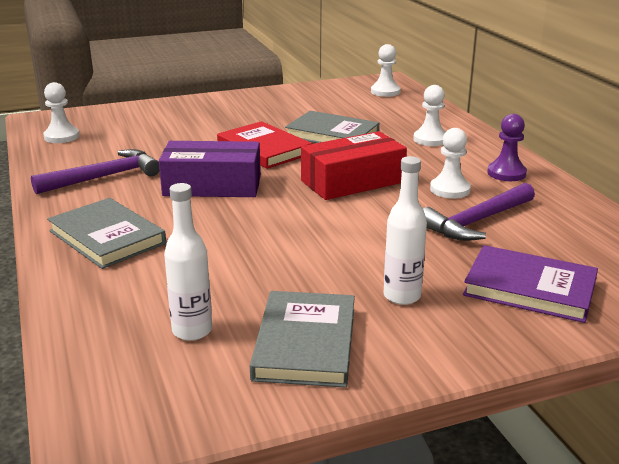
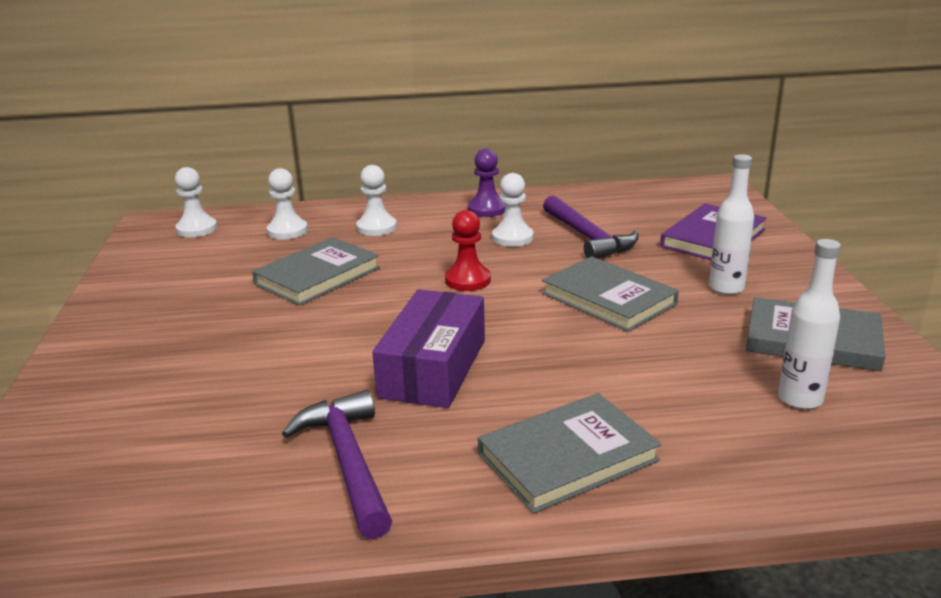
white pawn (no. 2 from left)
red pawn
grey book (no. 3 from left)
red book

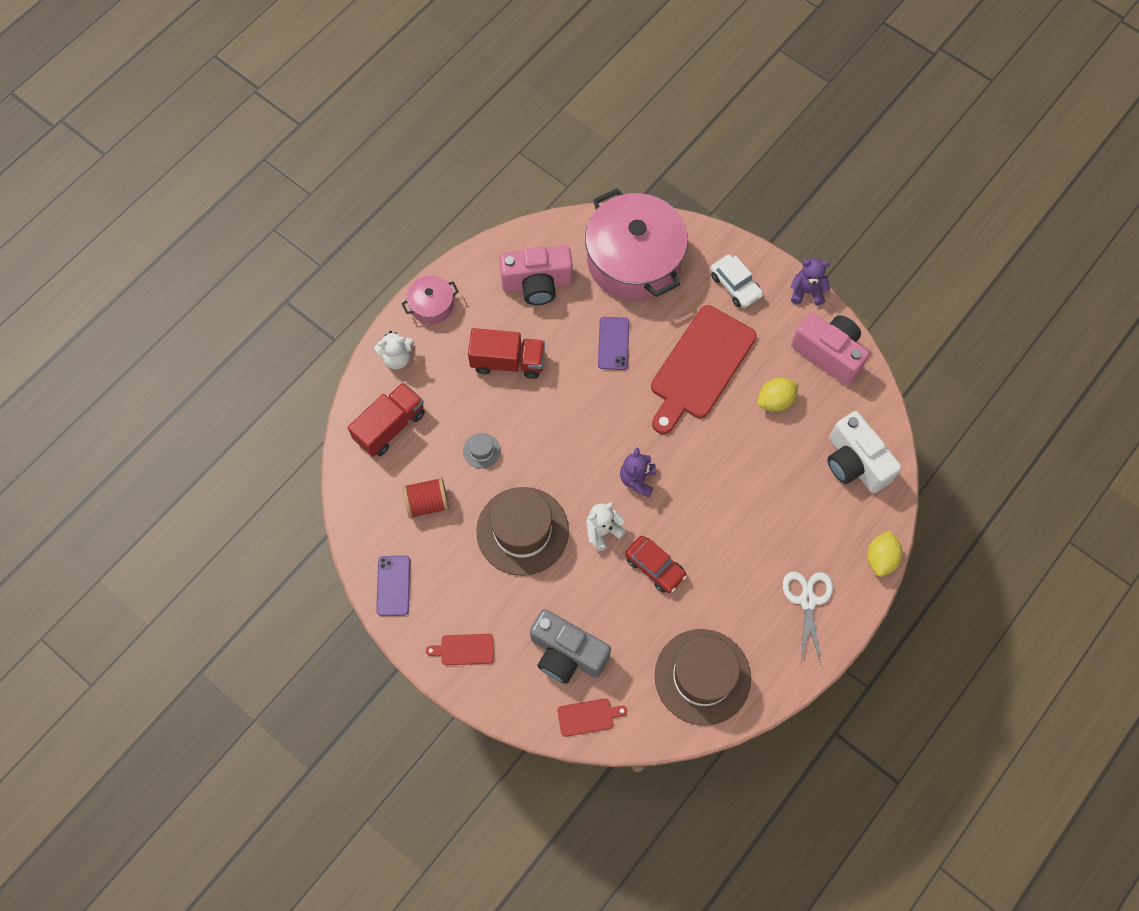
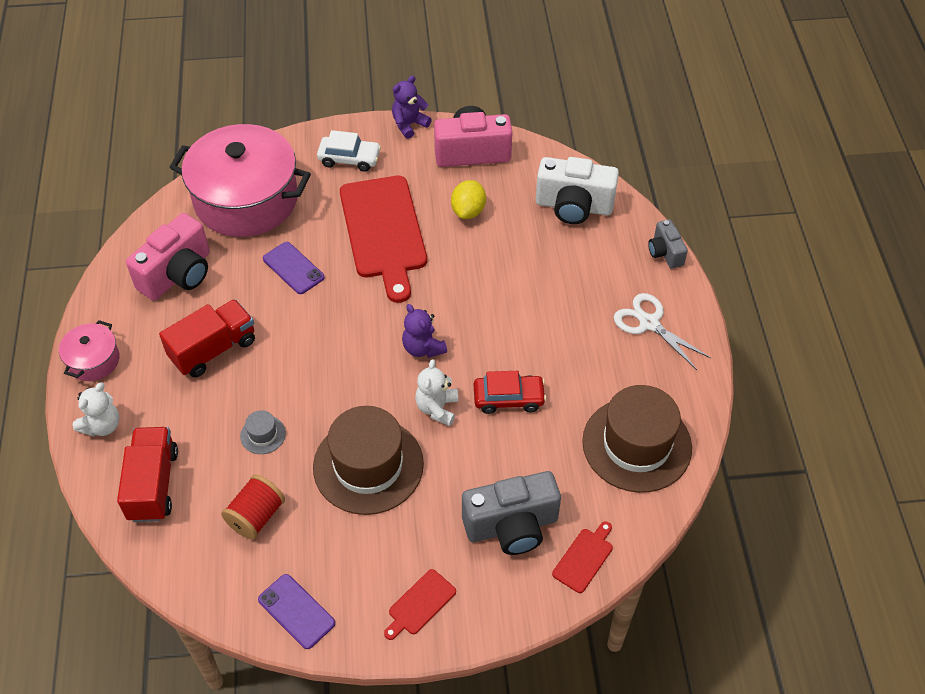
grey camera (no. 2 from left)

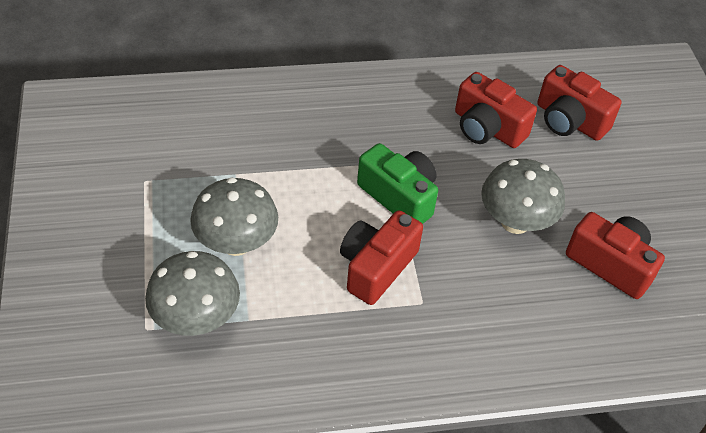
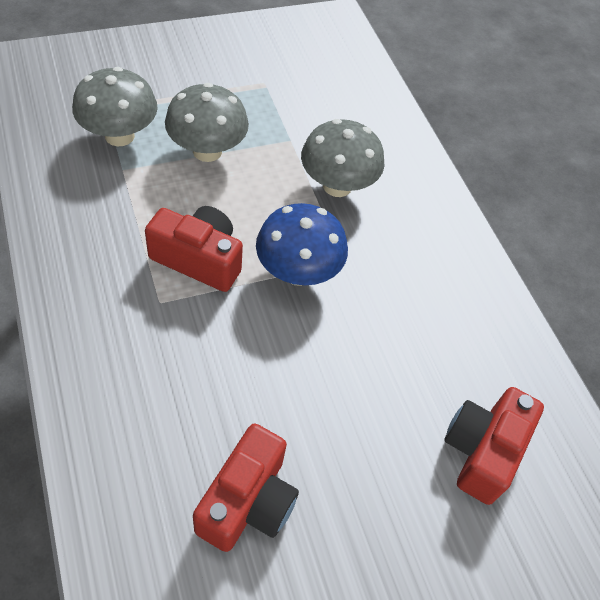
blue mushroom
grey mushroom (no. 3 from left)
red camera (no. 2 from left in the first image)

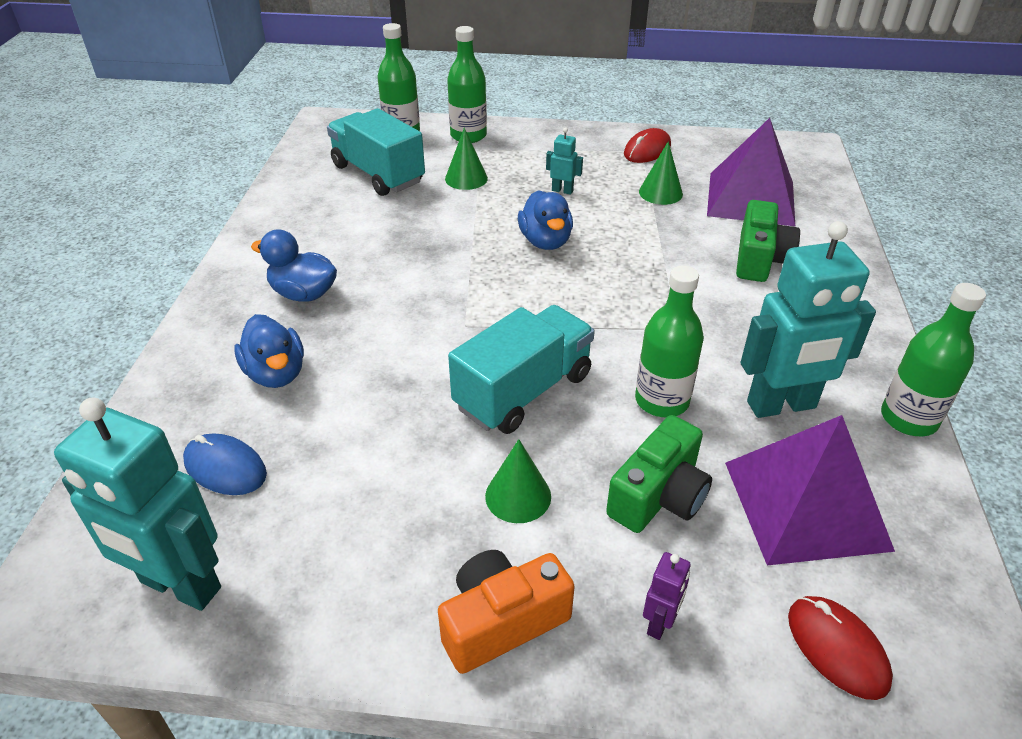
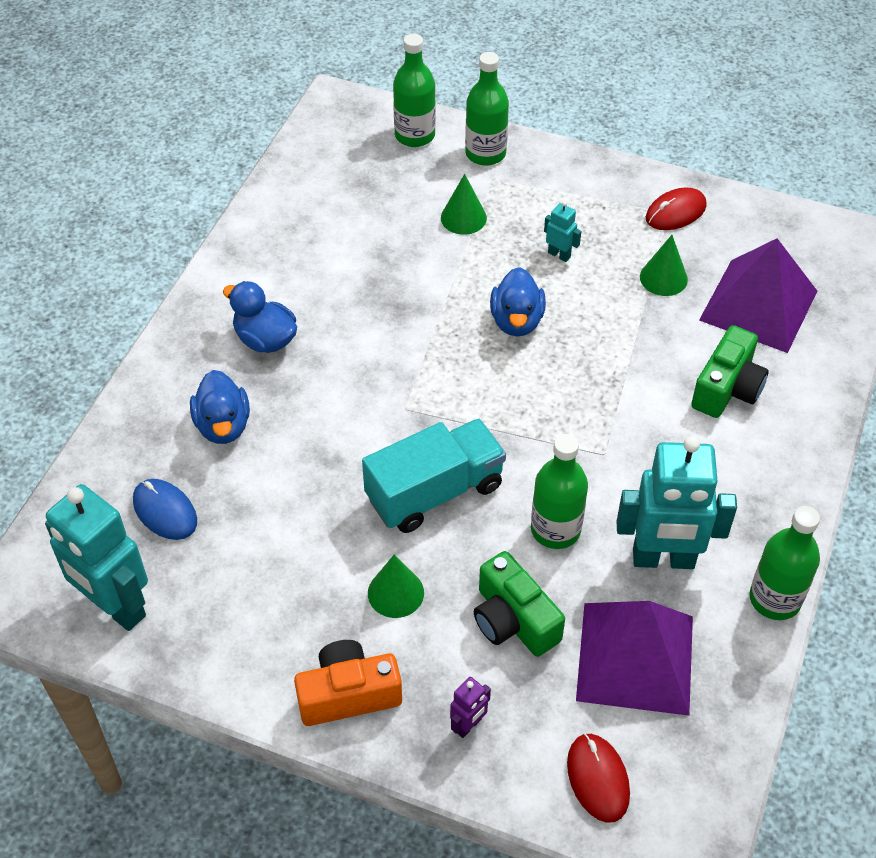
green camera (no. 1 from left)
turquoise truck (no. 1 from left in the first image)

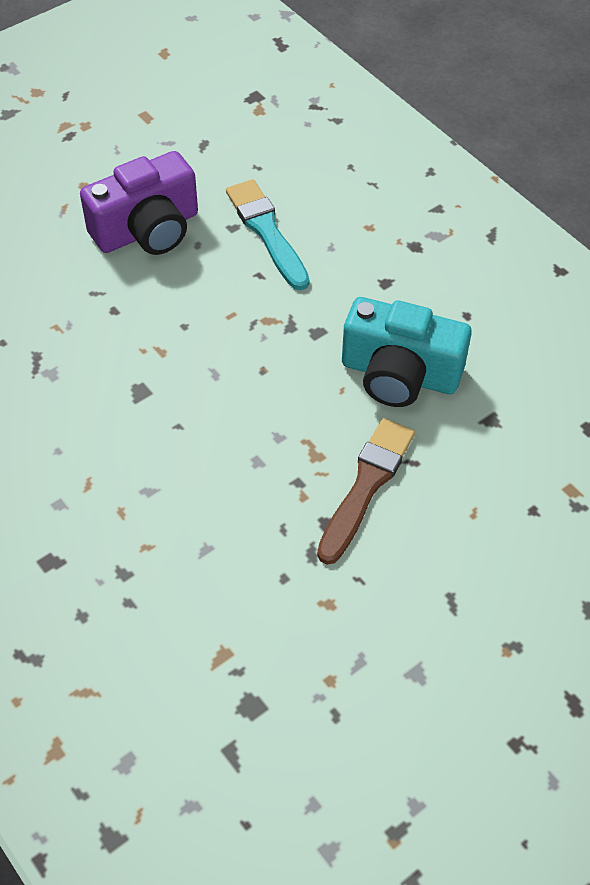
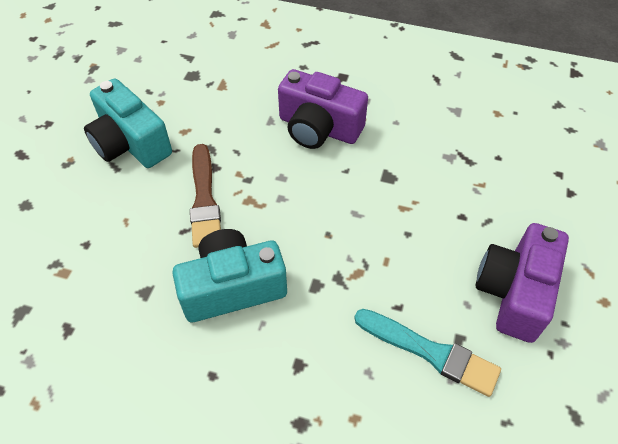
turquoise camera (no. 1 from left)
purple camera (no. 1 from left)

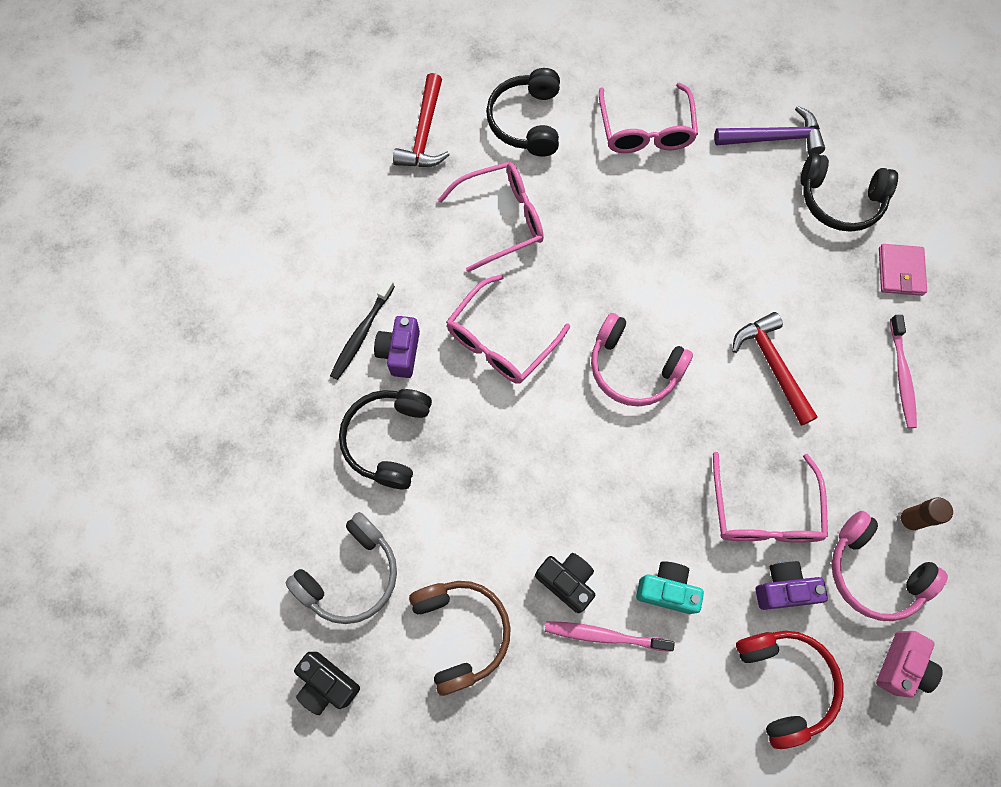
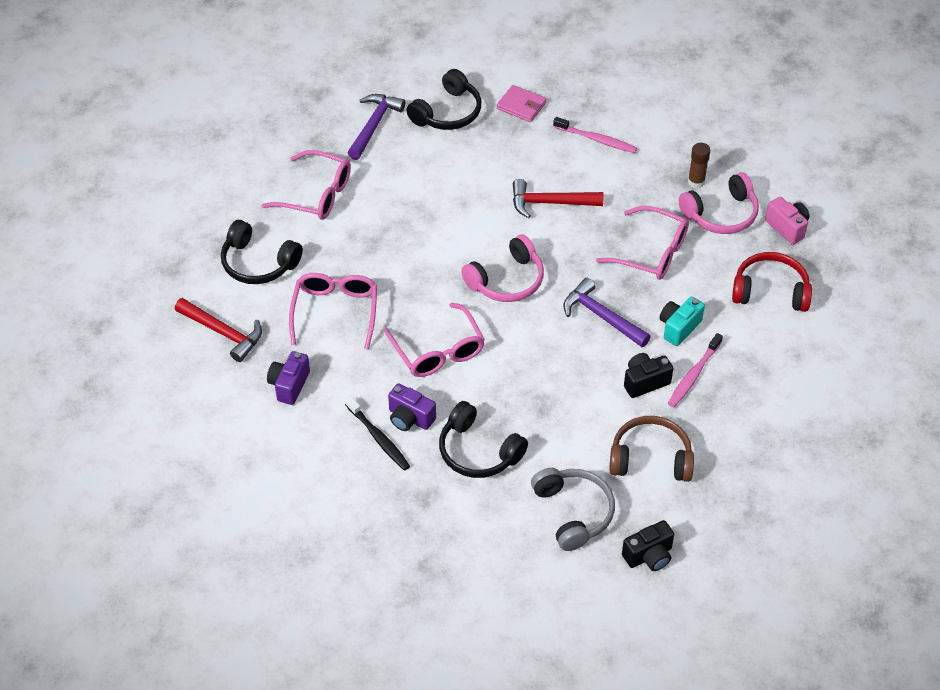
purple camera (no. 1 from left)
purple hammer (no. 2 from left)

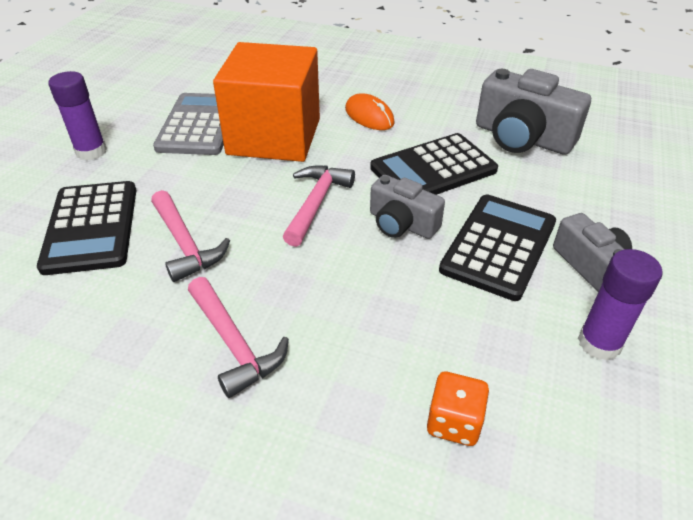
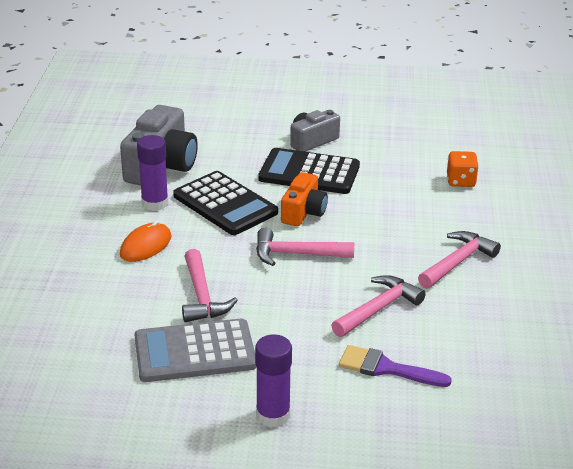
purple glue stick (no. 1 from left)
pink hammer (no. 1 from left)
orange camera
purple brush

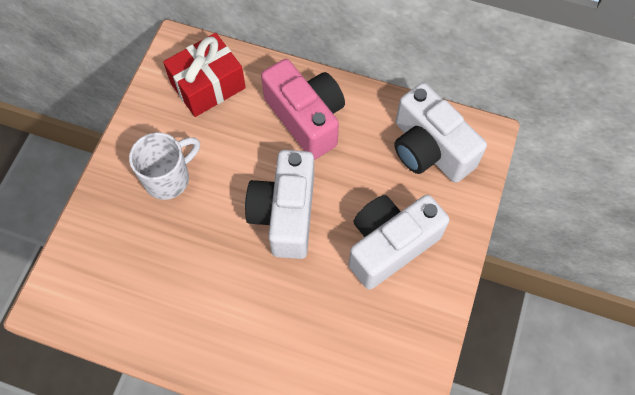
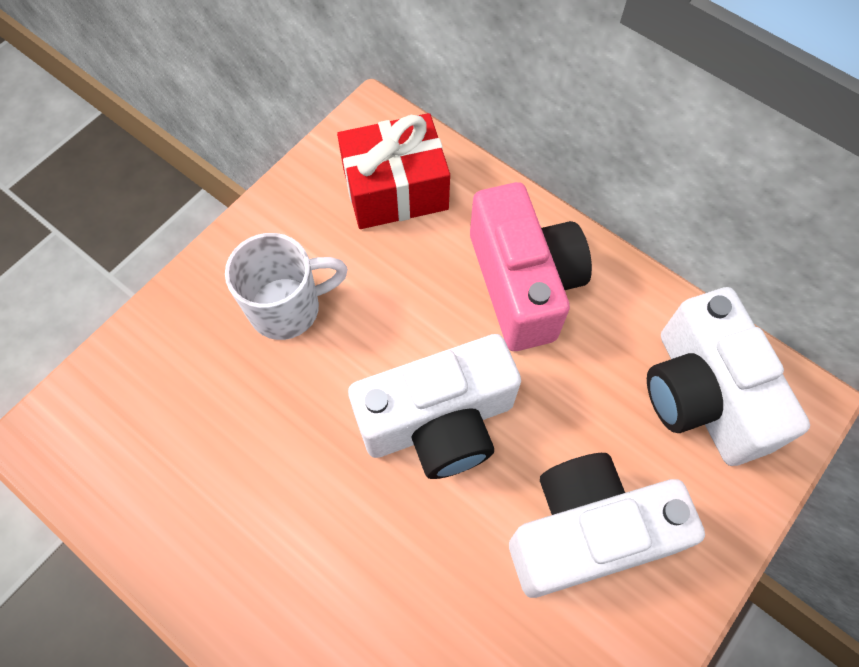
white camera (no. 1 from left)

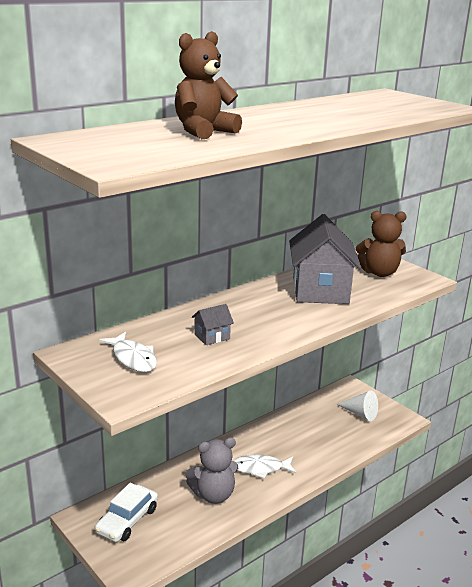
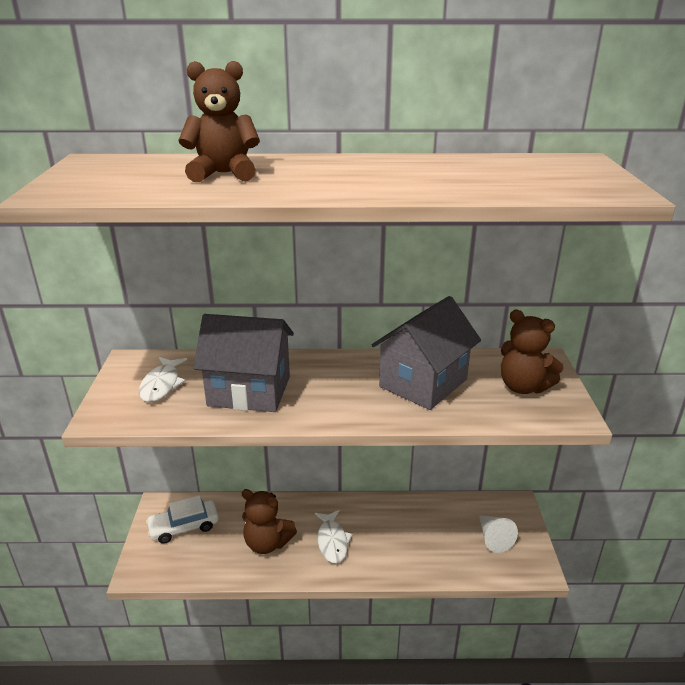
grey house (no. 1 from left)
brown teddy bear (no. 2 from left)
white fish (no. 2 from left)

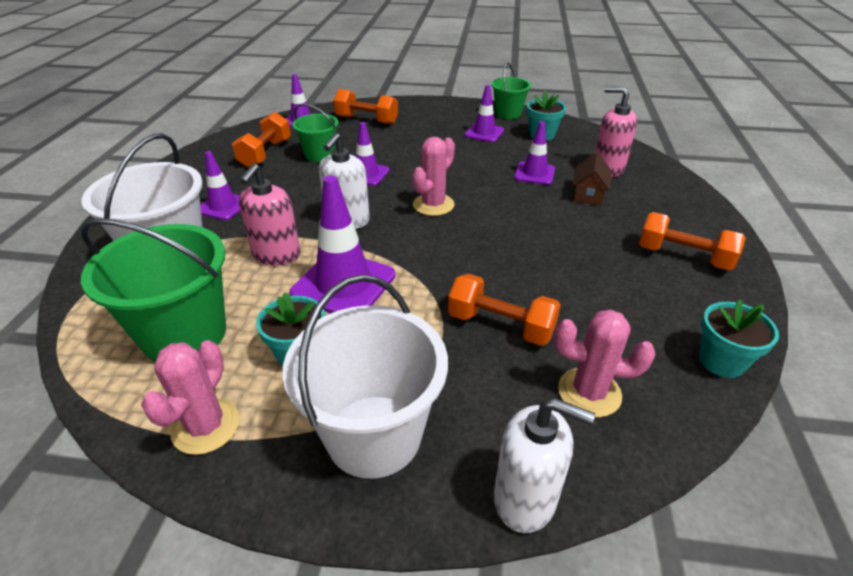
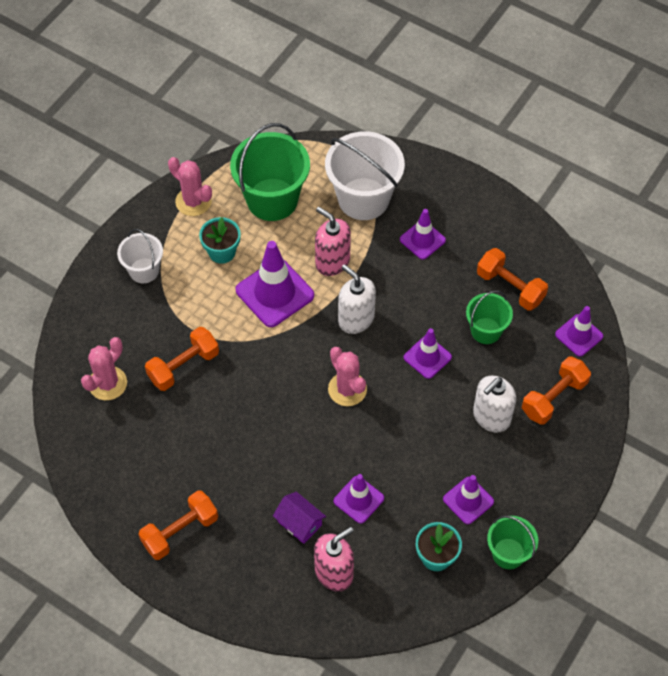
white bucket (no. 1 from left)
purple house
white soap dispenser (no. 2 from left)
turquoise flower pot (no. 3 from left in the first image)

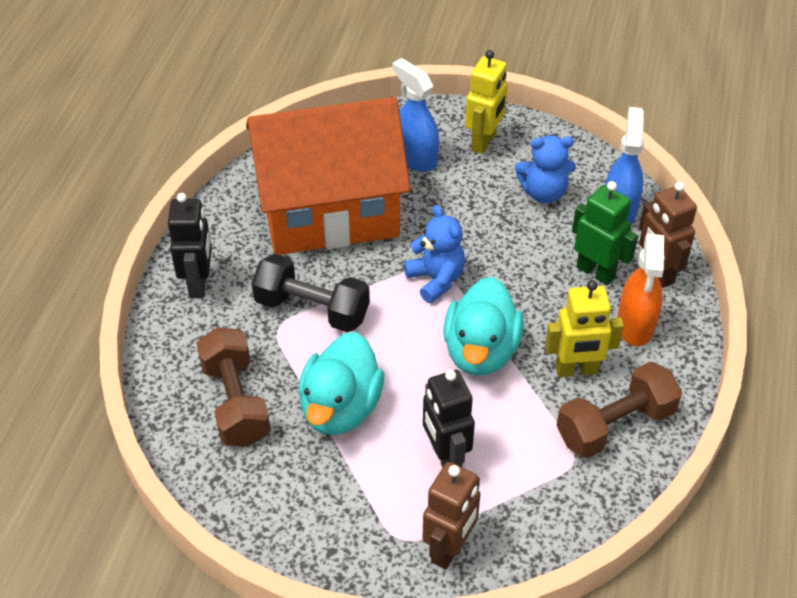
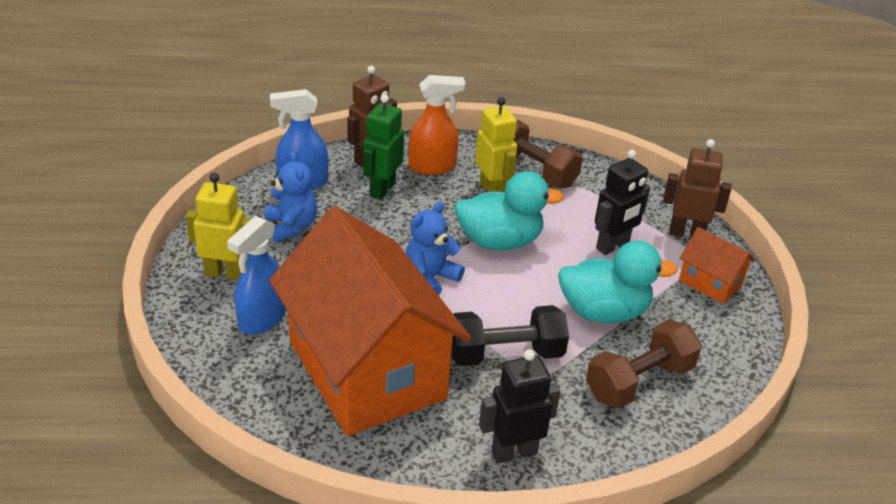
black dumbbell
orange house (no. 2 from left)

